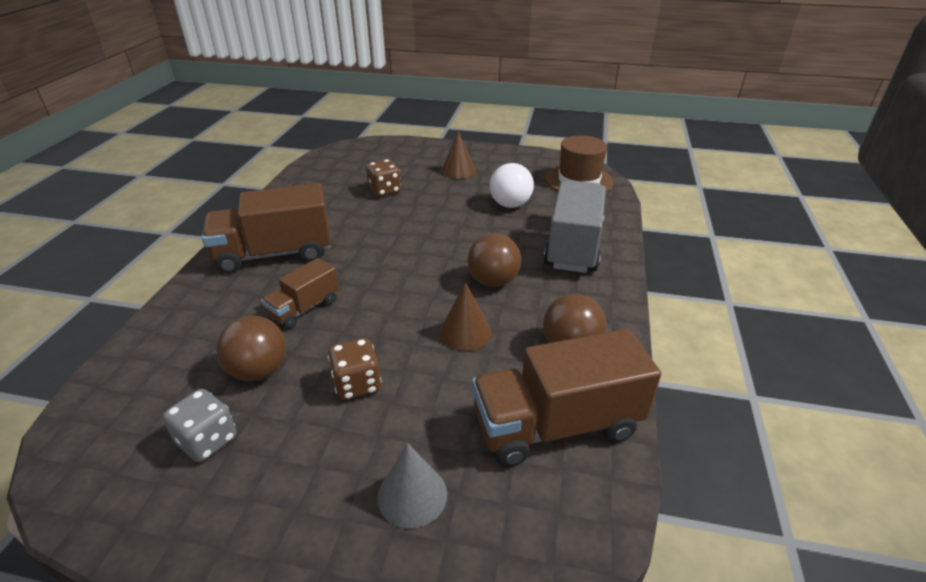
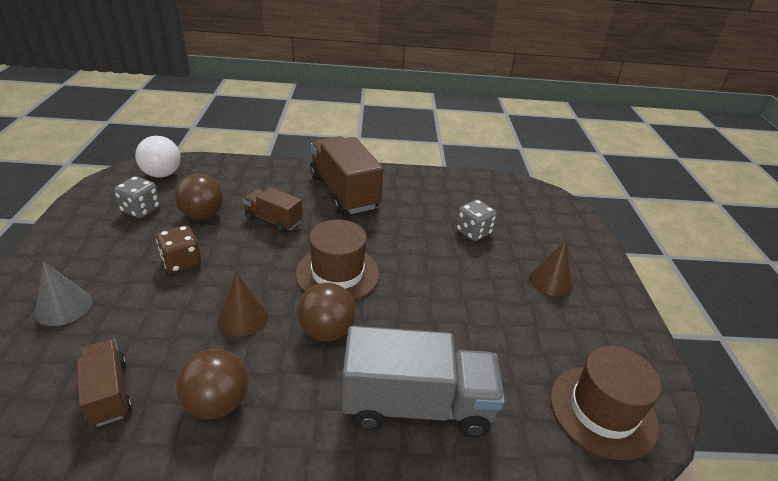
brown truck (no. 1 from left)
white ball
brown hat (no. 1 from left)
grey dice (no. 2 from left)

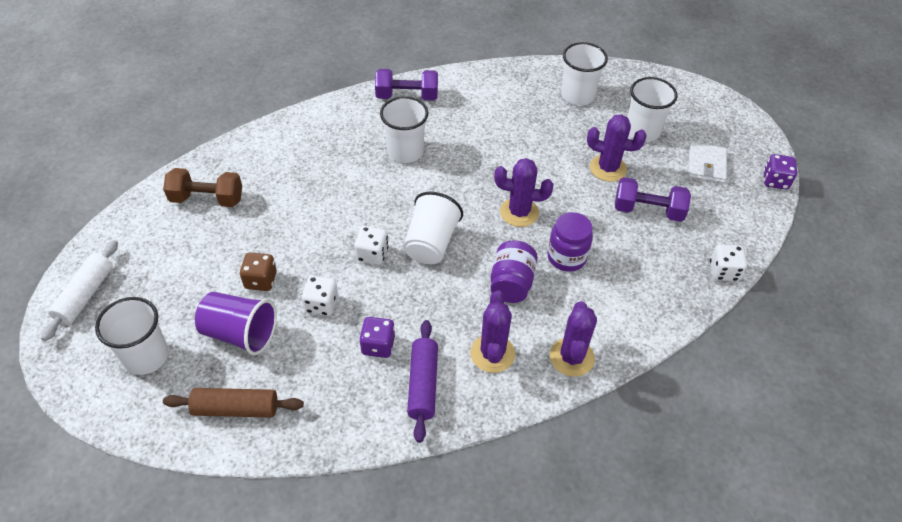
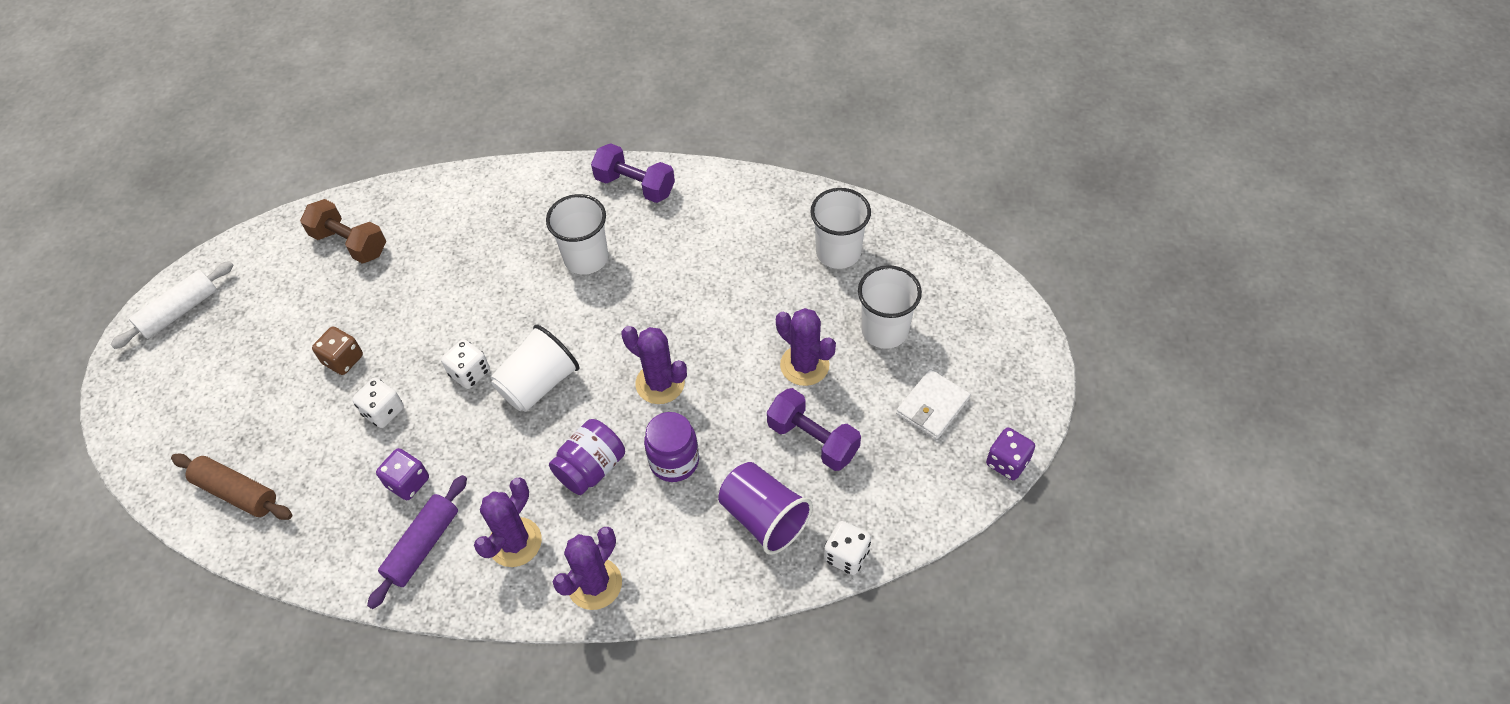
purple cup
white cup (no. 1 from left in the first image)

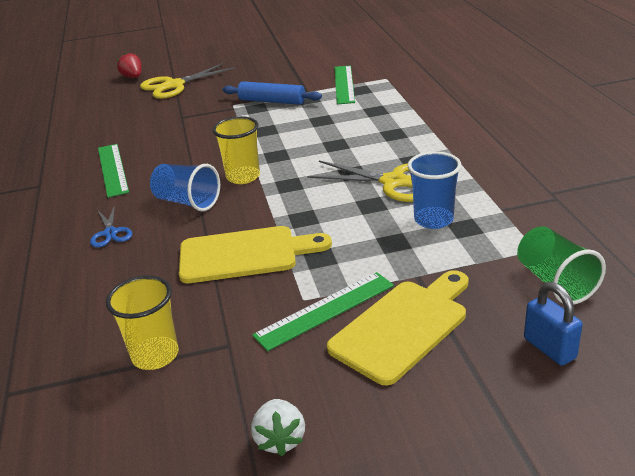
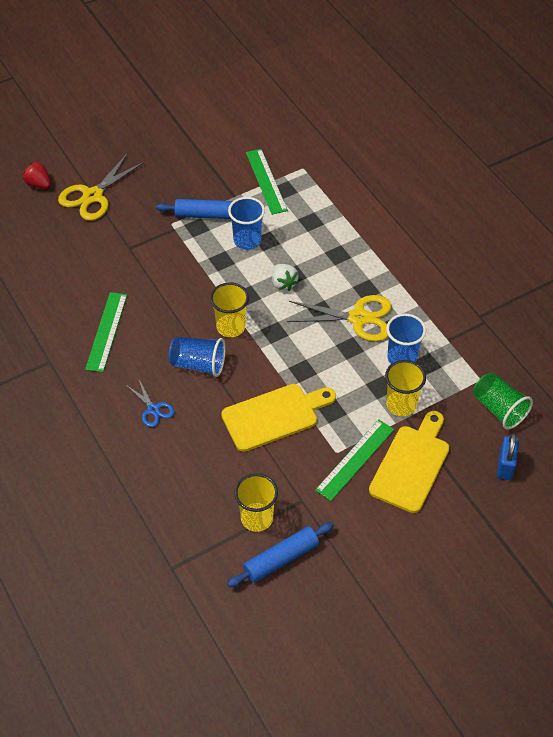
green ruler (no. 1 from left)
blue rolling pin (no. 2 from left)
blue cup (no. 2 from left)
white strawberry
yellow cup (no. 3 from left)
blue padlock

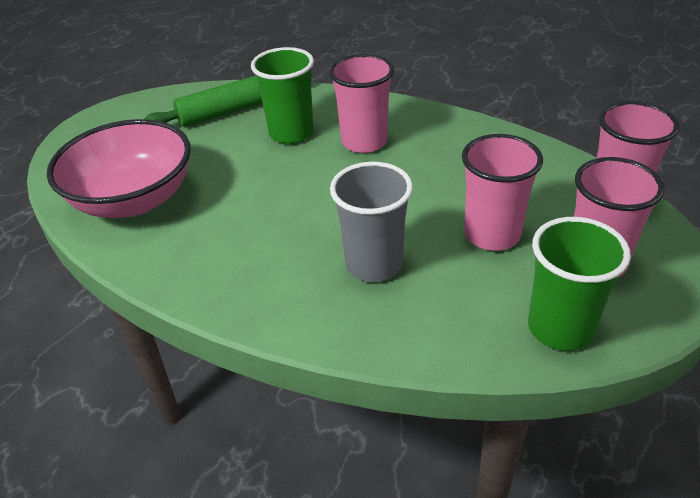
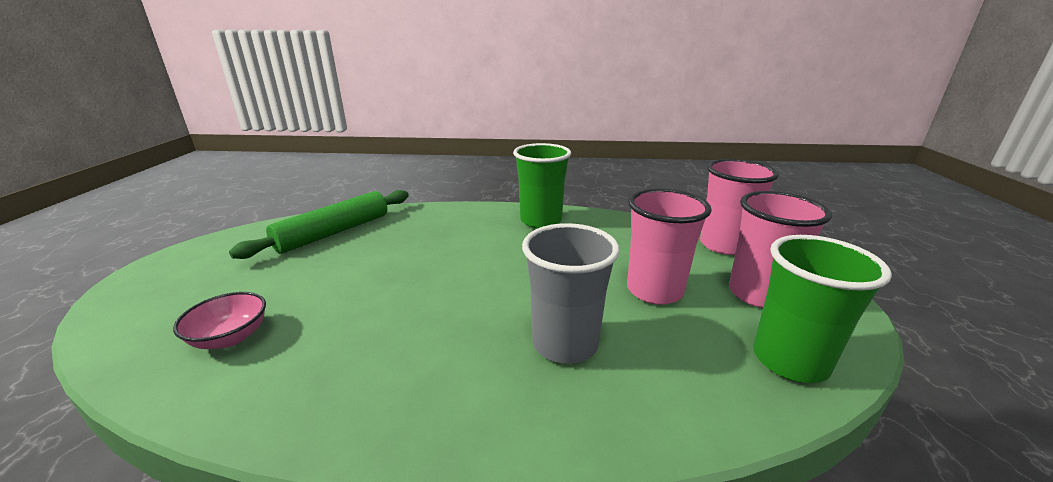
pink bowl
green cup (no. 1 from left)
pink cup (no. 1 from left in the first image)

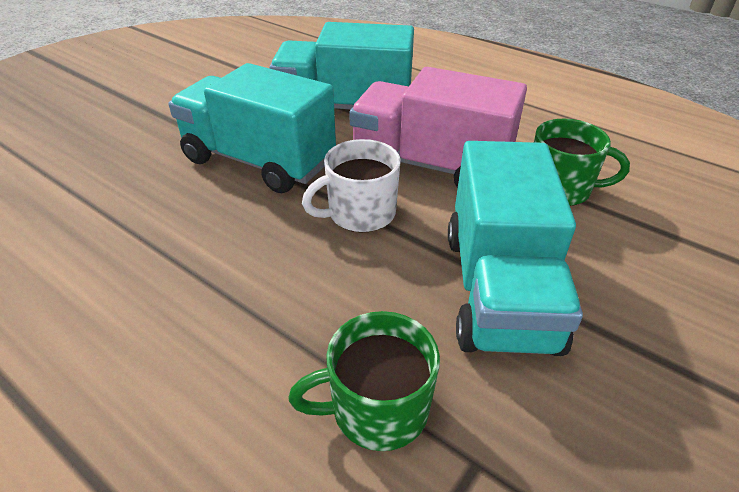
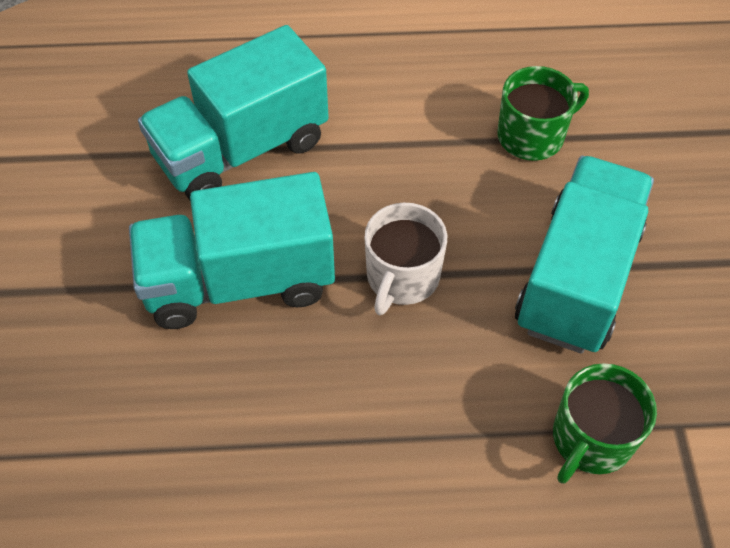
turquoise truck (no. 3 from left)
pink truck

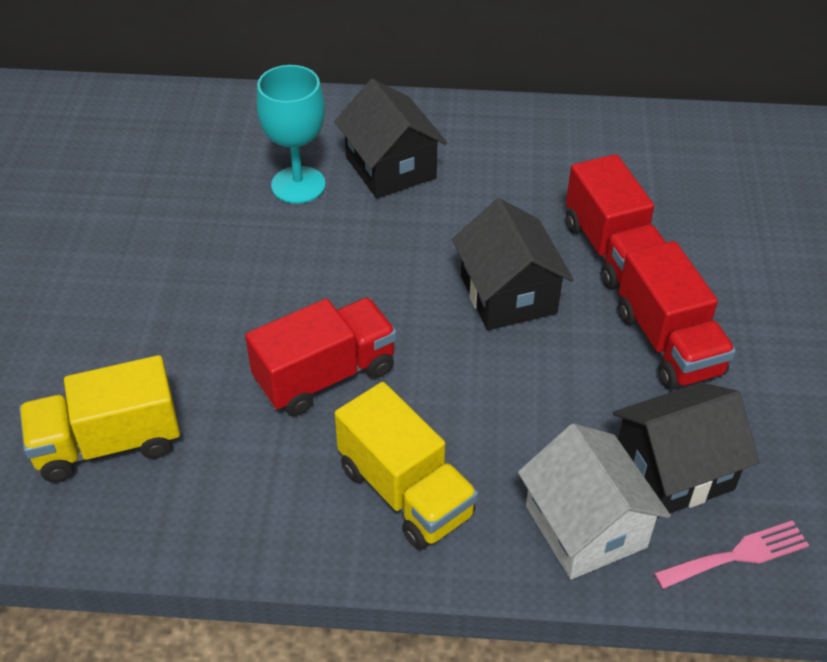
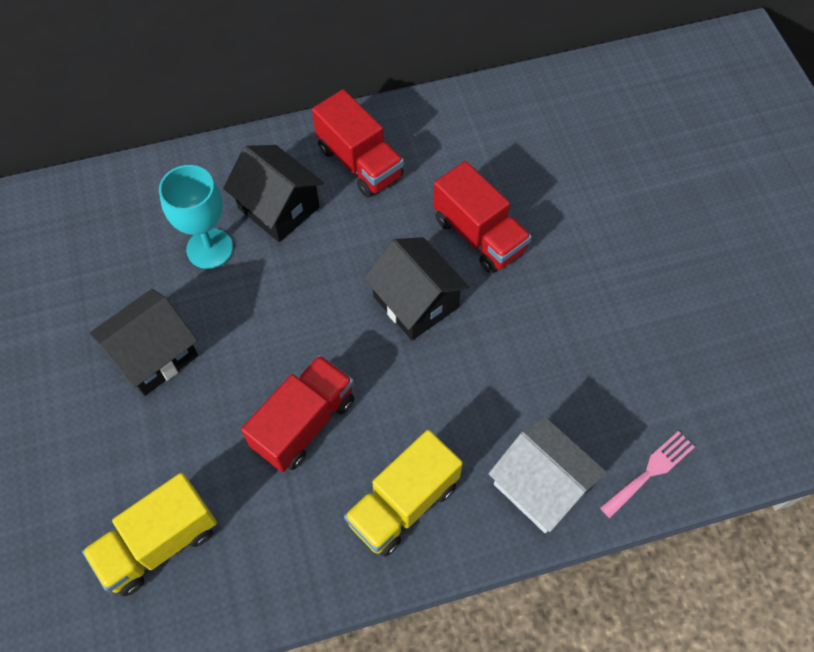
black house (no. 1 from left)
red truck (no. 2 from left)
yellow truck (no. 2 from left)

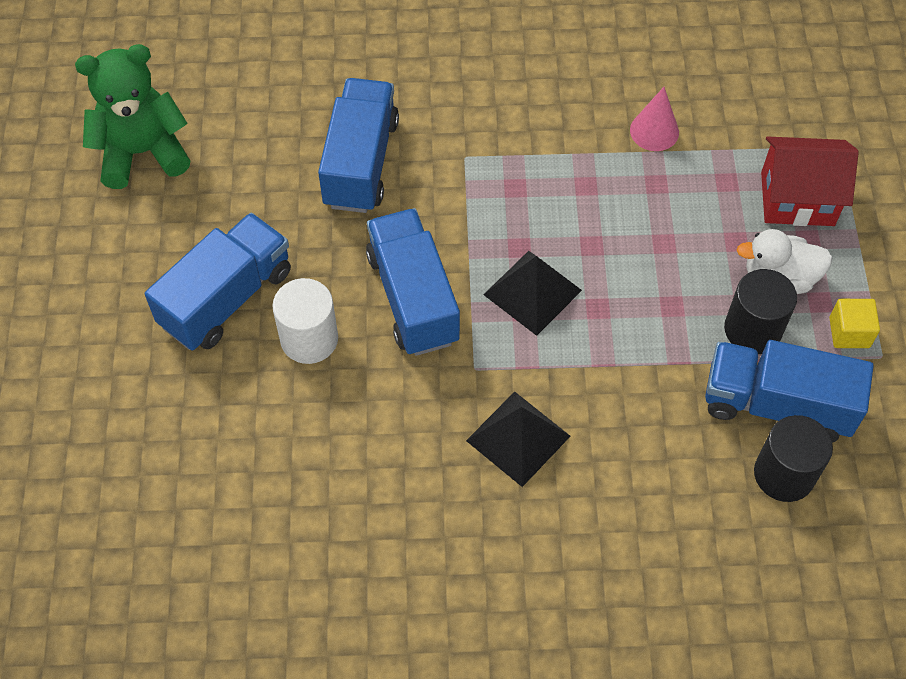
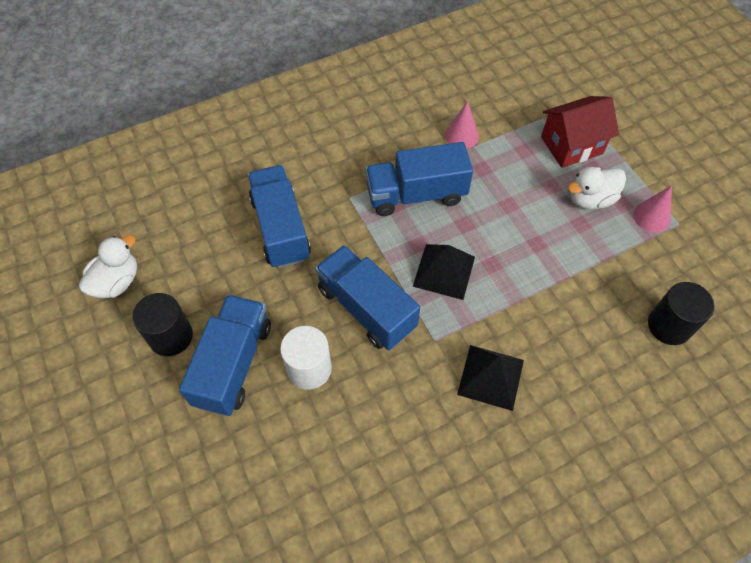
white duck (no. 1 from left)
black cylinder (no. 1 from left)
blue truck (no. 4 from left)
pink cone (no. 2 from left)

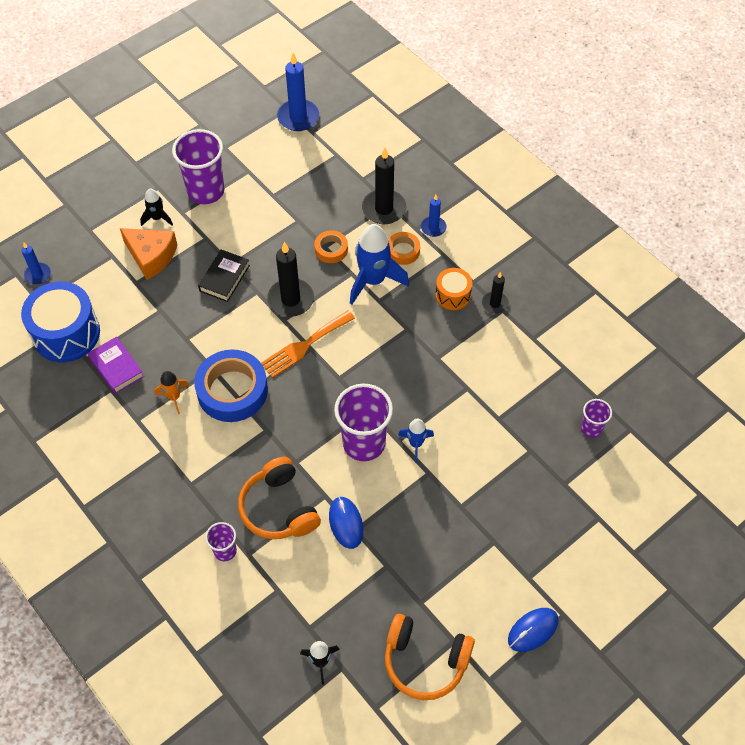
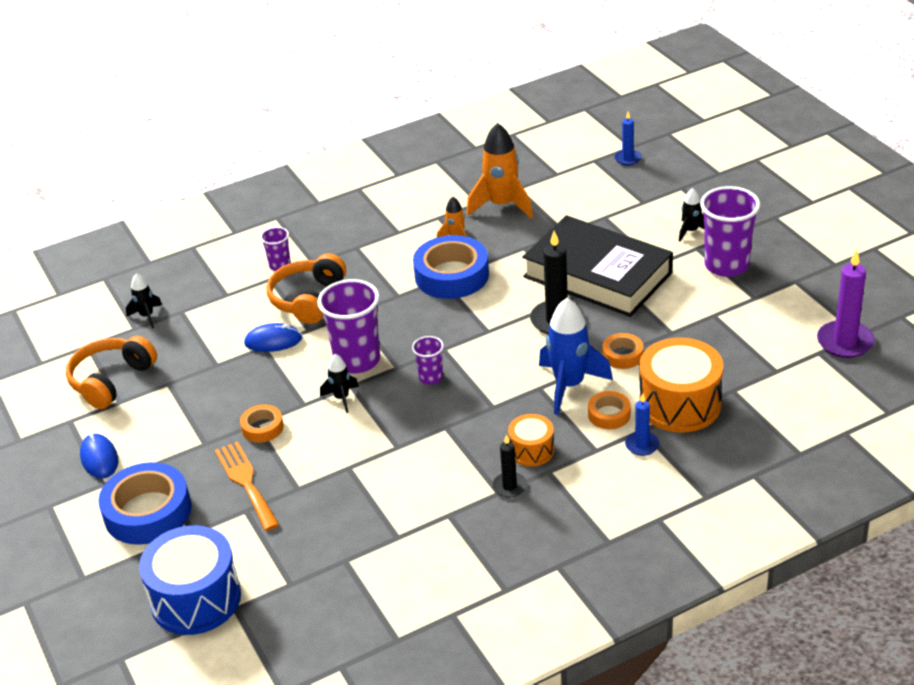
blue tape (no. 1 from left)
blue drum
orange fork
orange tape (no. 1 from left)
orange headphones (no. 2 from left)
black rocket (no. 2 from left)
purple cup (no. 3 from left)
orange rocket (no. 2 from left)
black book
orange drum (no. 2 from left)
purple candle
orange cheese

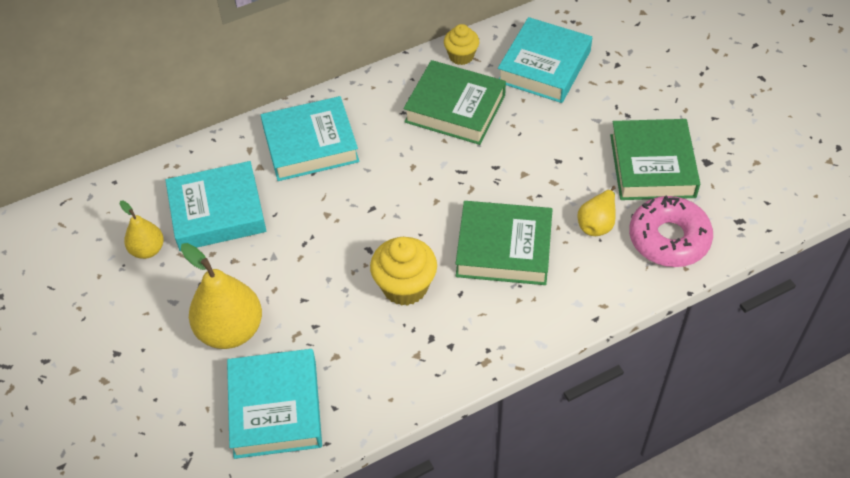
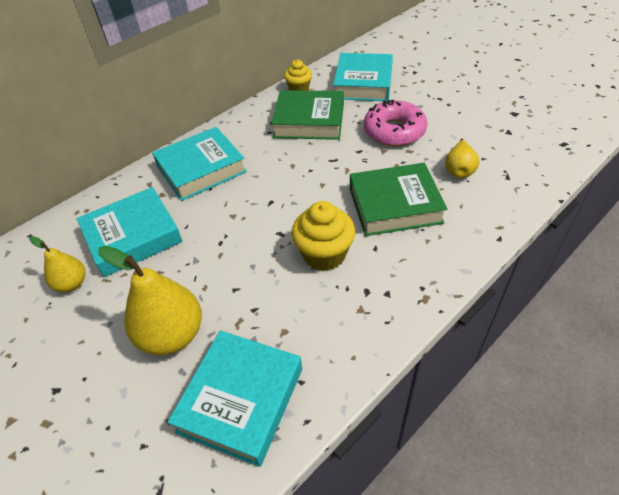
turquoise book (no. 3 from left)
pink donut
green book (no. 3 from left in the first image)

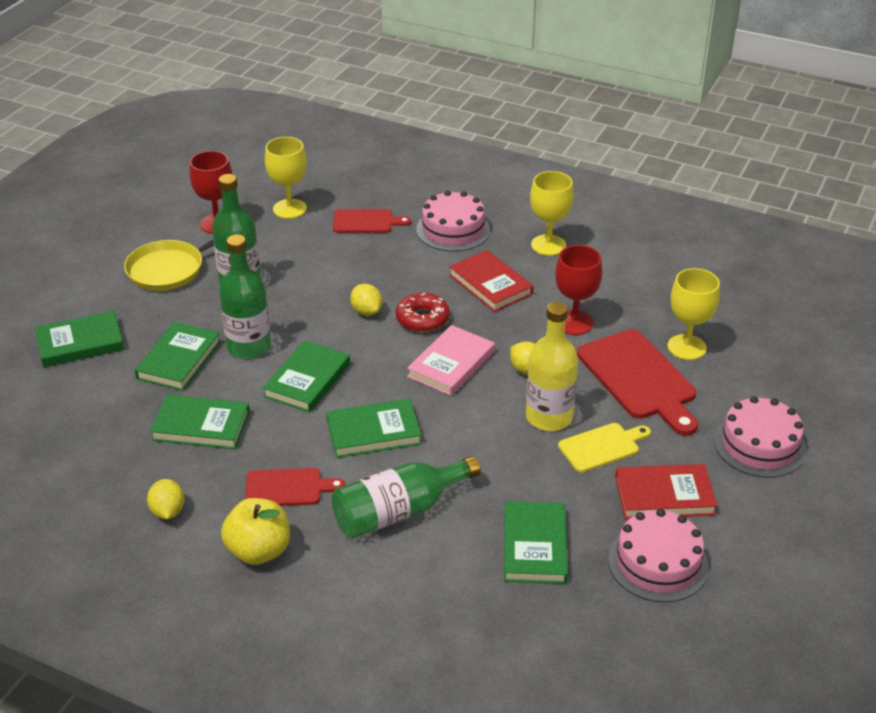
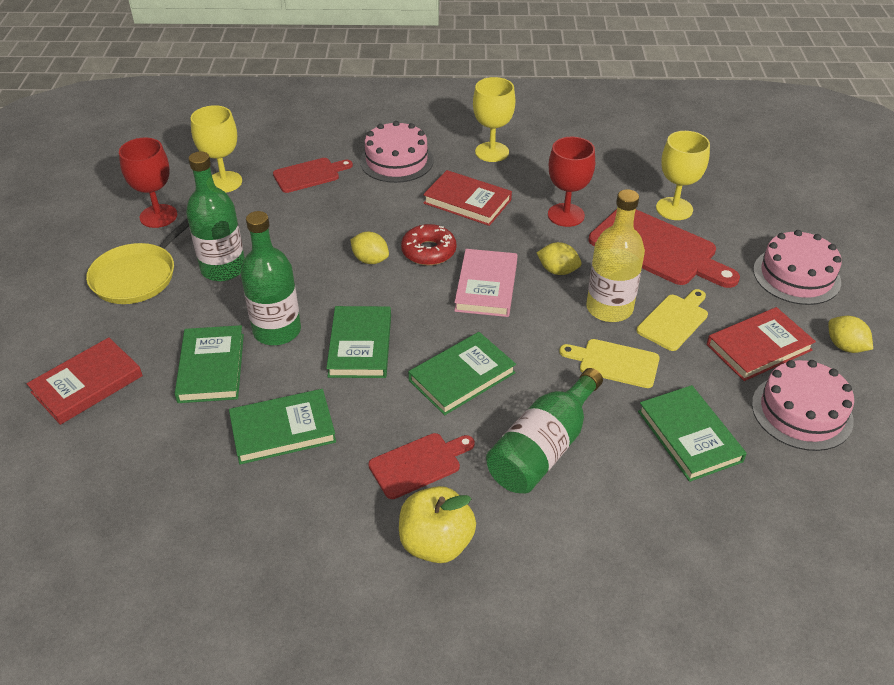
red book (no. 1 from left)
yellow cutting board (no. 1 from left)
yellow lemon (no. 3 from left)

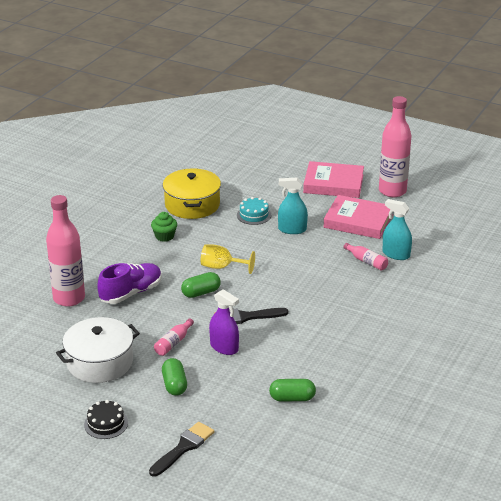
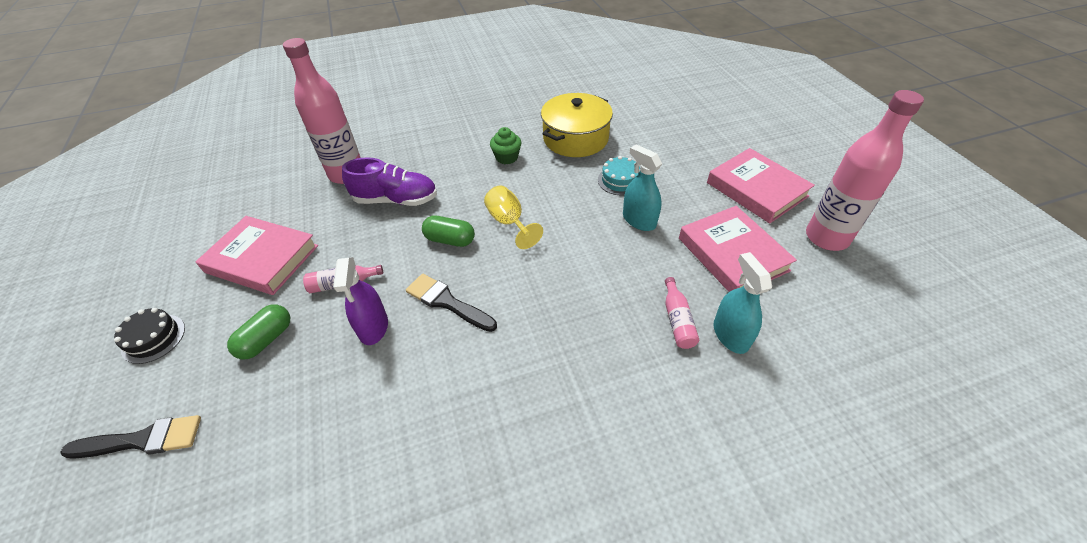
pink book (no. 1 from left)
green capsule (no. 3 from left in the first image)

